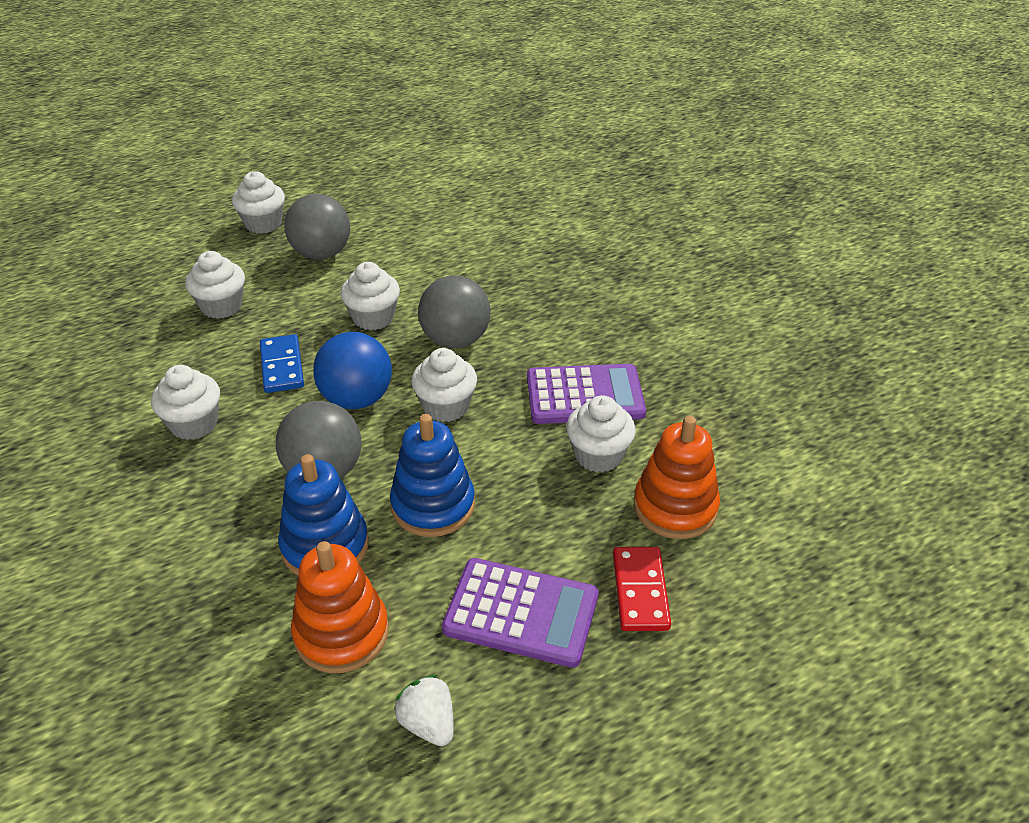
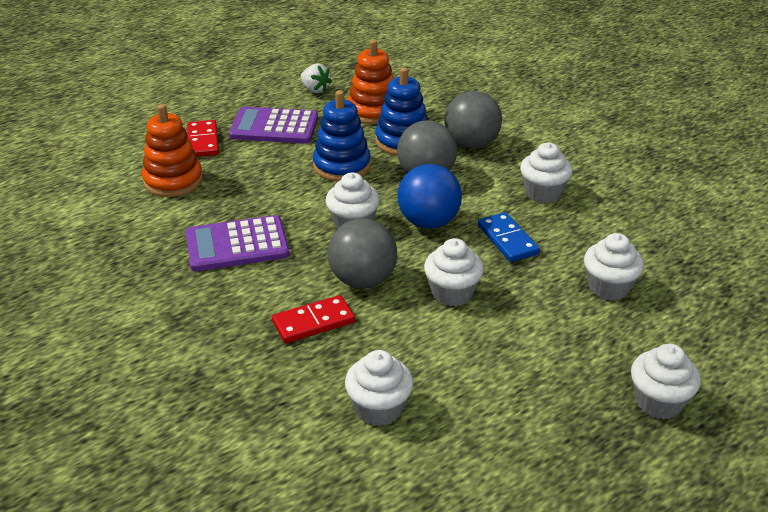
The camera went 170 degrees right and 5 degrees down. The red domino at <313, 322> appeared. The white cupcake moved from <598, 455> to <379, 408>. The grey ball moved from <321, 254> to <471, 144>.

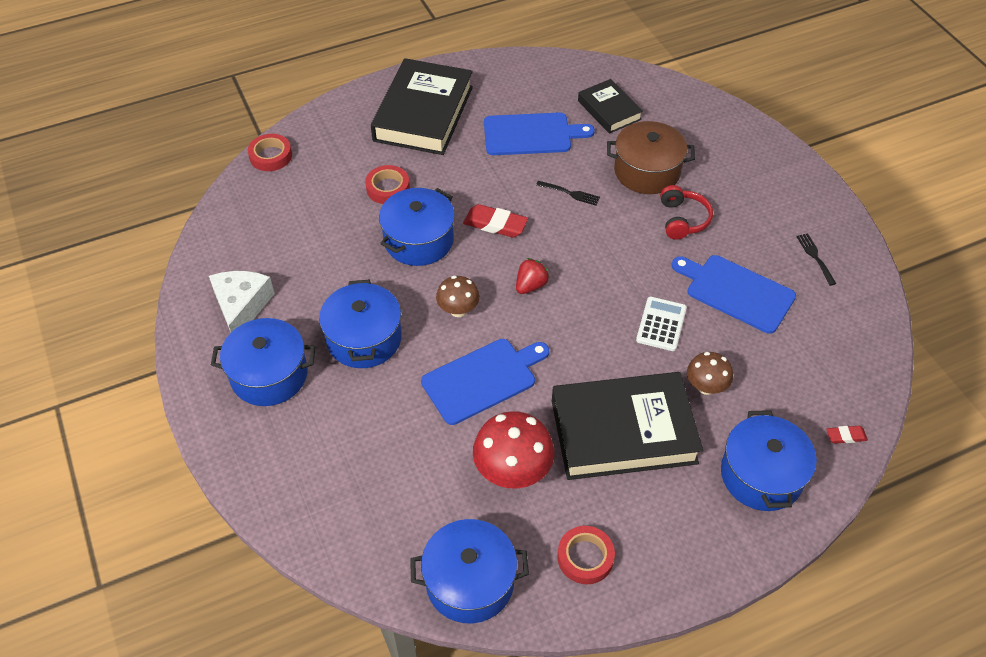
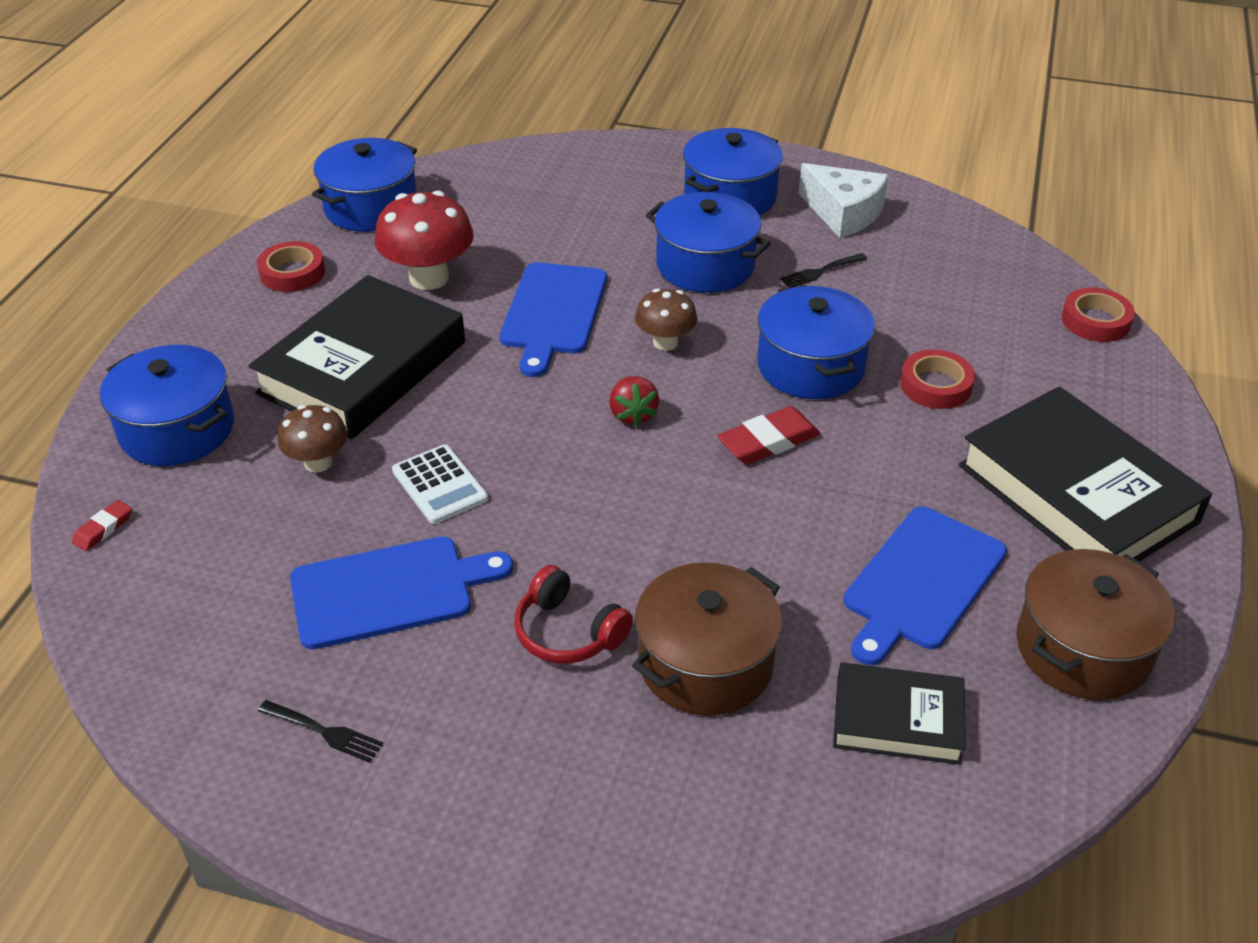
The camera went 130 degrees right and 10 degrees down. The black fork moved from <570, 193> to <820, 271>. The brown pot at <1083, 648> appeared.

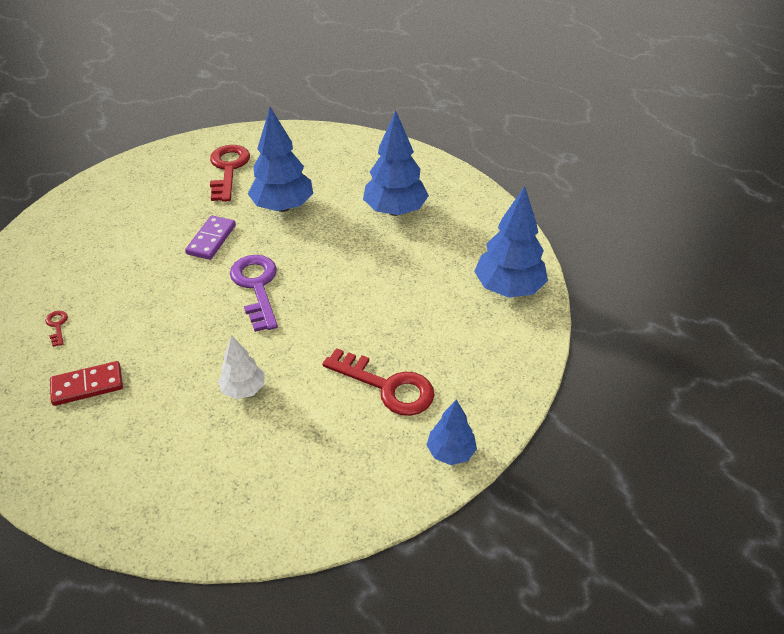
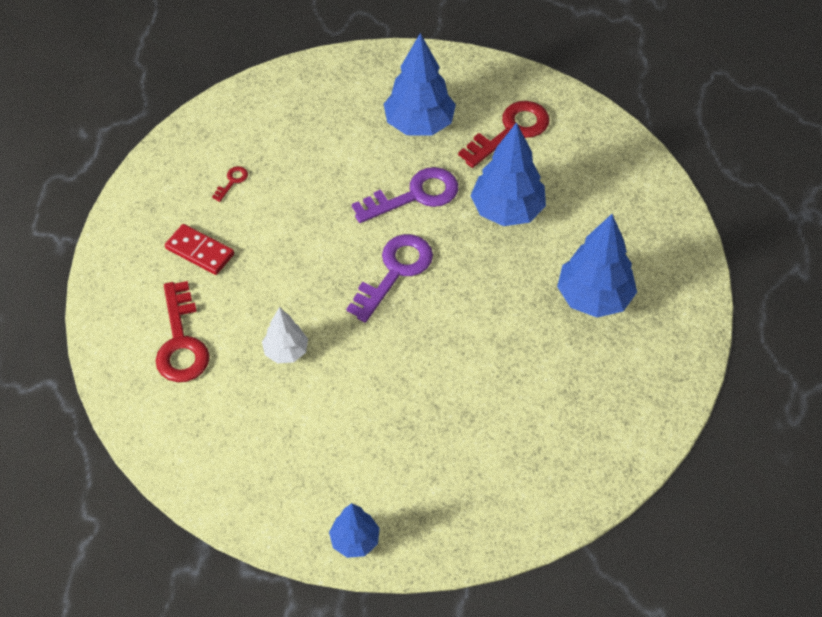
The camera went 50 degrees right and 10 degrees up. The red key moved from <387, 386> to <181, 342>. The purple domino at <211, 239> was replaced by the purple key at <415, 195>. The blue tree moved from <508, 288> to <419, 124>.

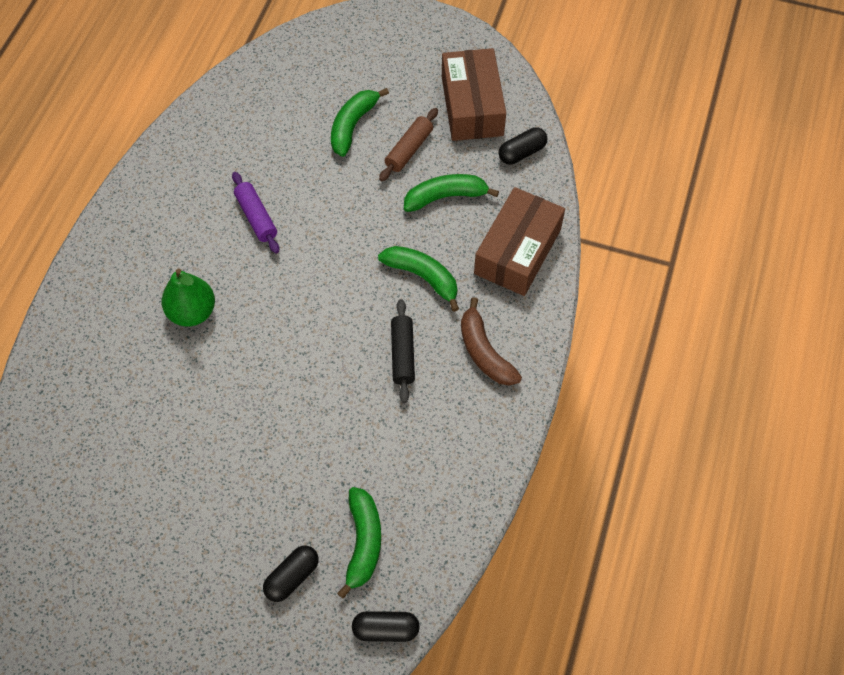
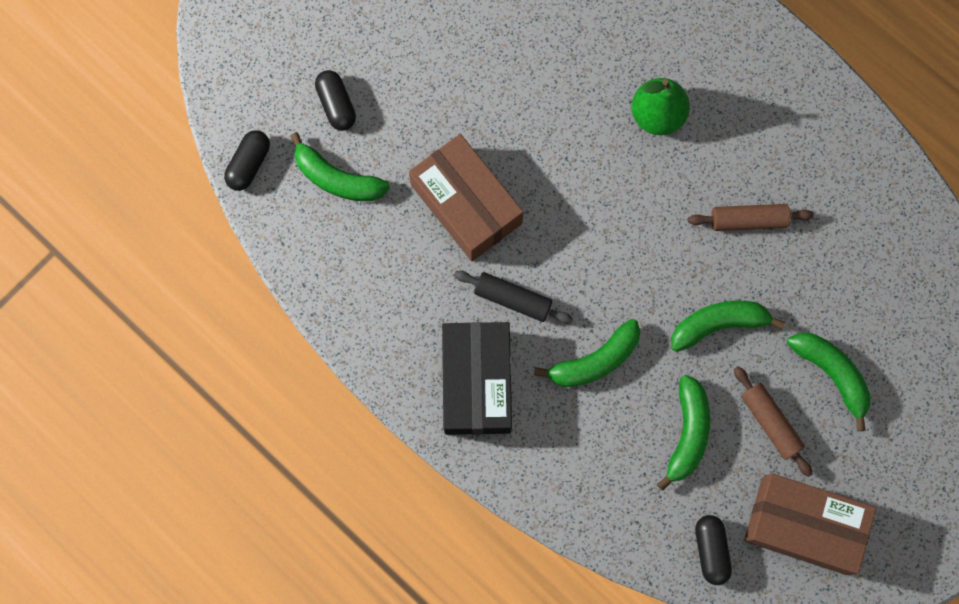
The camera went 115 degrees right and 15 degrees up. The brown box moved from <517, 251> to <466, 204>. The brown banana at <484, 352> was replaced by the black box at <476, 382>. The green banana at <718, 324> appeared. The purple rolling pin at <256, 217> became the brown rolling pin at <748, 220>.

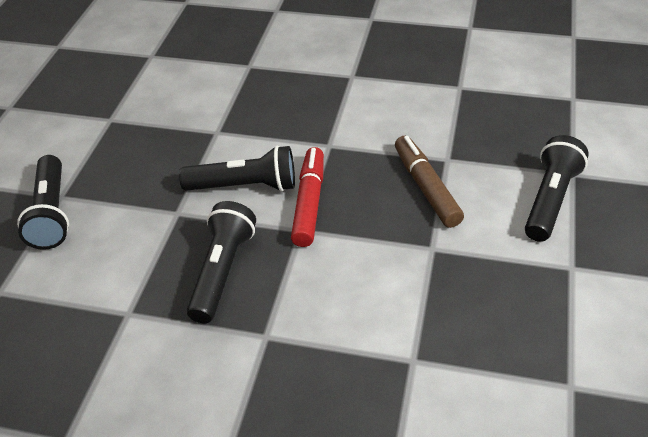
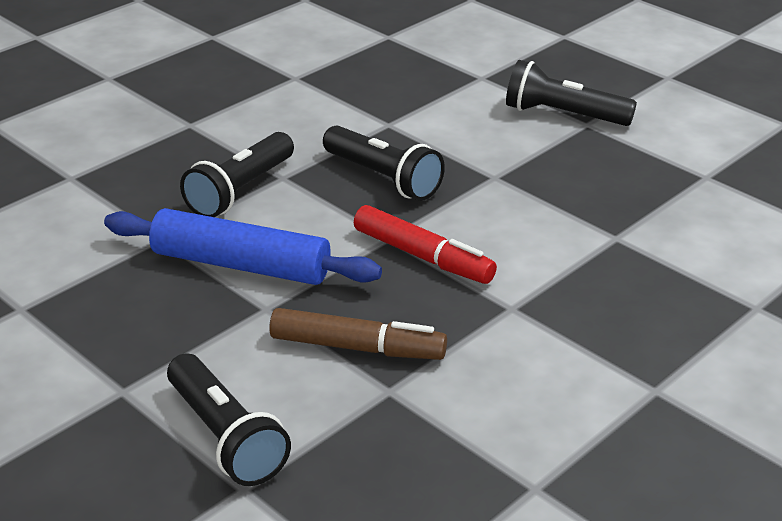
The camera went 120 degrees right and 10 degrees down. The blue rolling pin at <241, 265> appeared. The black flashlight moved from <245, 186> to <240, 191>.

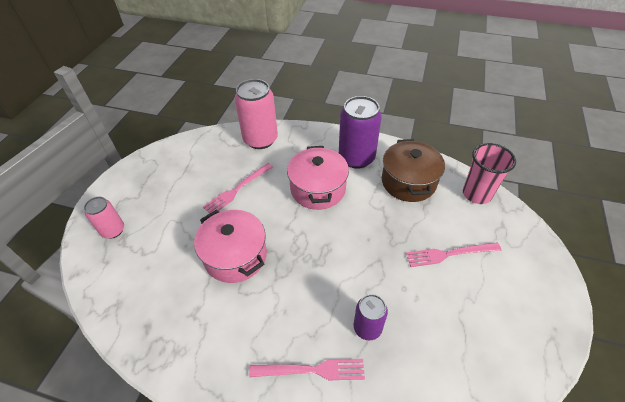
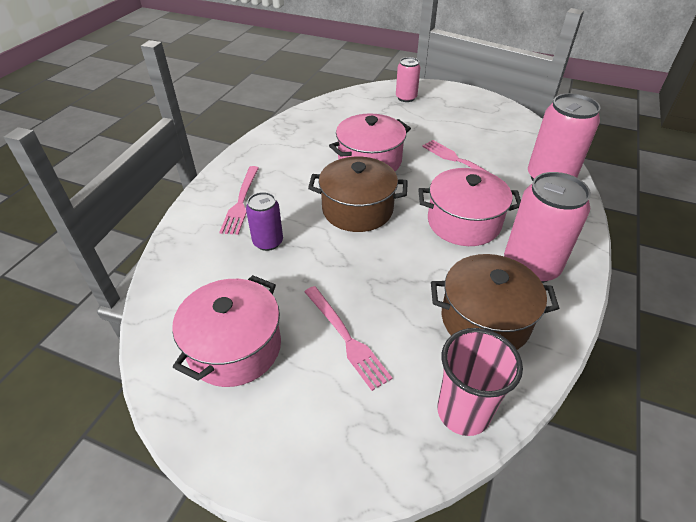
The camera went 95 degrees right and 5 degrees down. The pink pot at <235, 347> appeared. The pink fork at <450, 254> turned 150 degrees clockwise. The brown pot at <357, 209> appeared. The purple can at <356, 158> became the pink can at <530, 266>.

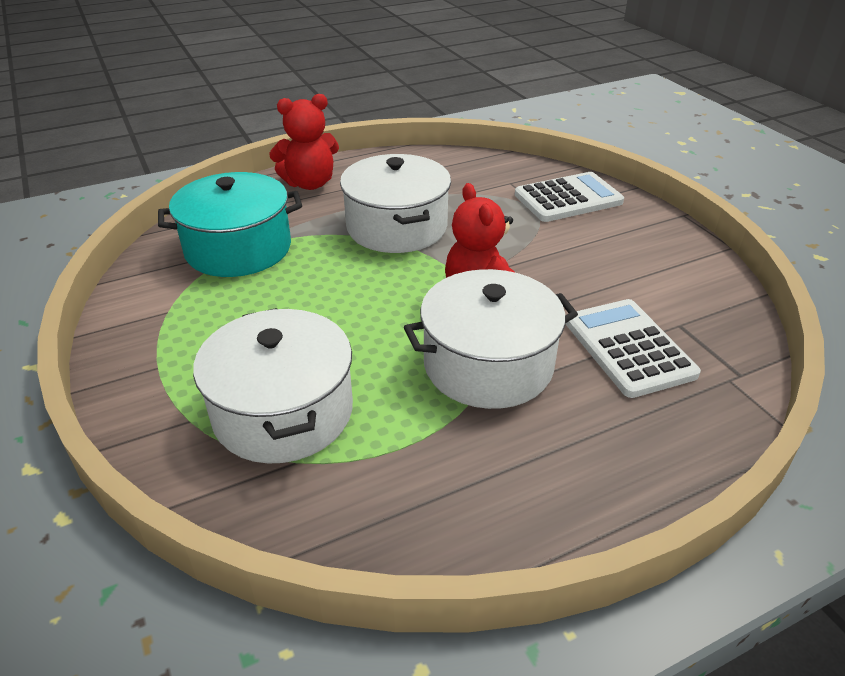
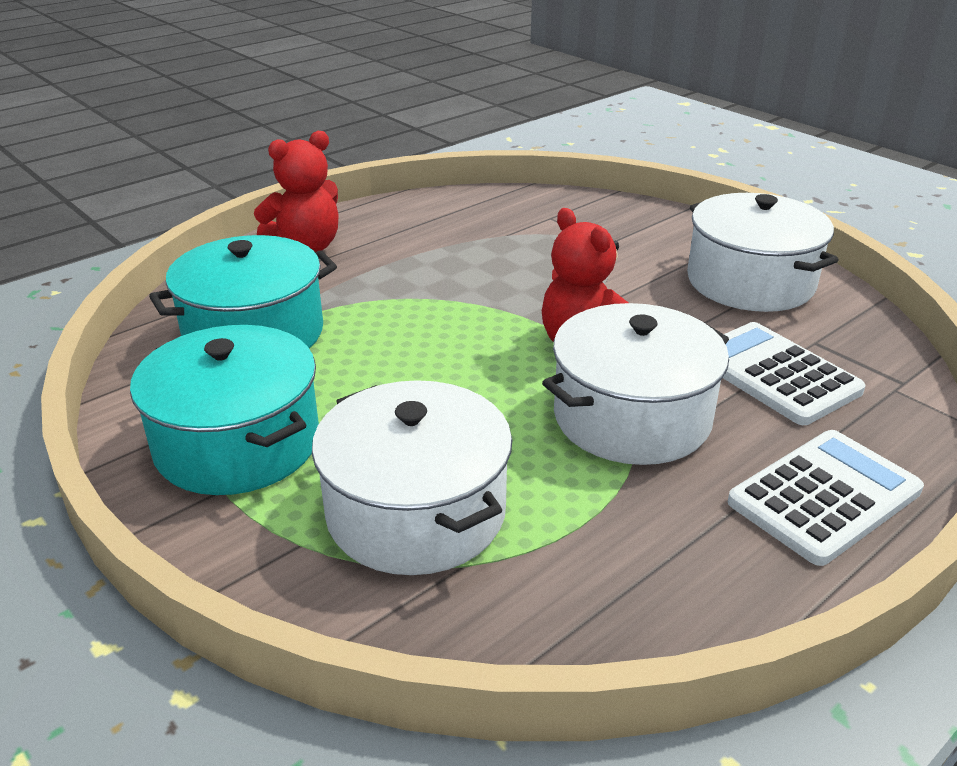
The camera went 15 degrees left and 5 degrees down. The turquoise pot at <238, 443> appeared. The white pot moved from <396, 227> to <750, 282>. The white calculator moved from <568, 199> to <824, 497>.

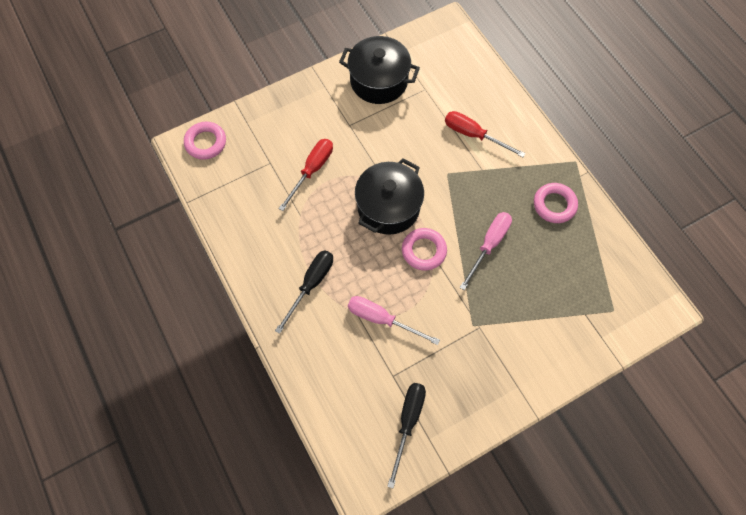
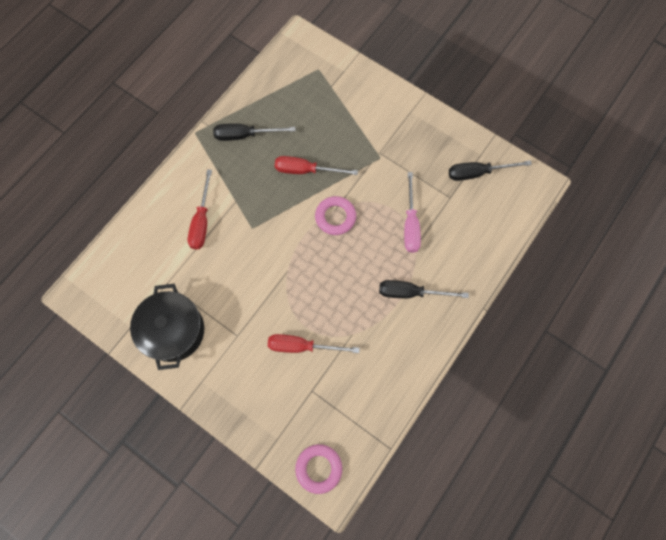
The camera went 115 degrees left and 5 degrees up. The pink ring at <554, 205> was replaced by the black screwdriver at <245, 135>. The pink screwdriver at <489, 245> became the red screwdriver at <306, 170>. The black pot at <388, 207> disappeared.

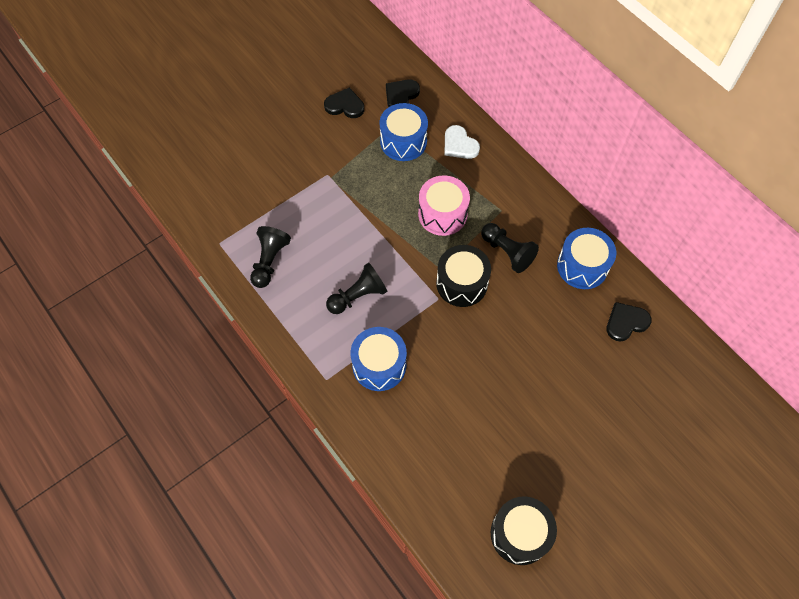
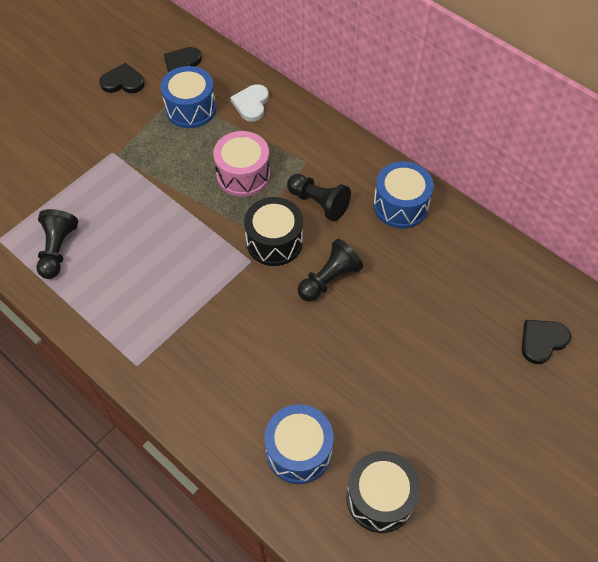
The camera went 10 degrees left and 5 degrees down. The white heart at <459, 145> turned 60 degrees clockwise. The blue drum moved from <379, 365> to <299, 451>. The black pawn moved from <358, 296> to <329, 279>. The black heart moved from <626, 322> to <542, 341>.

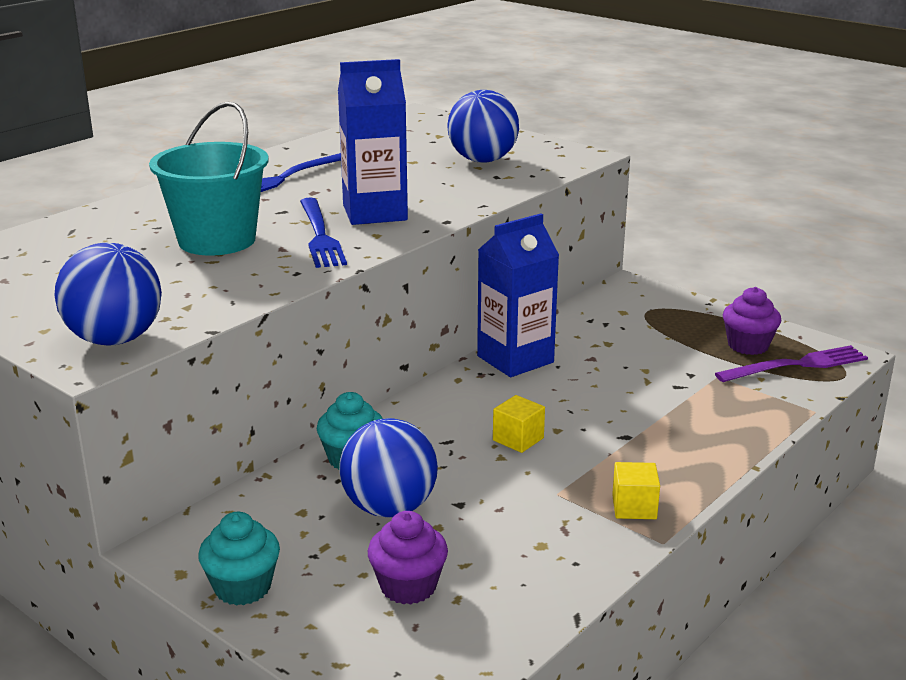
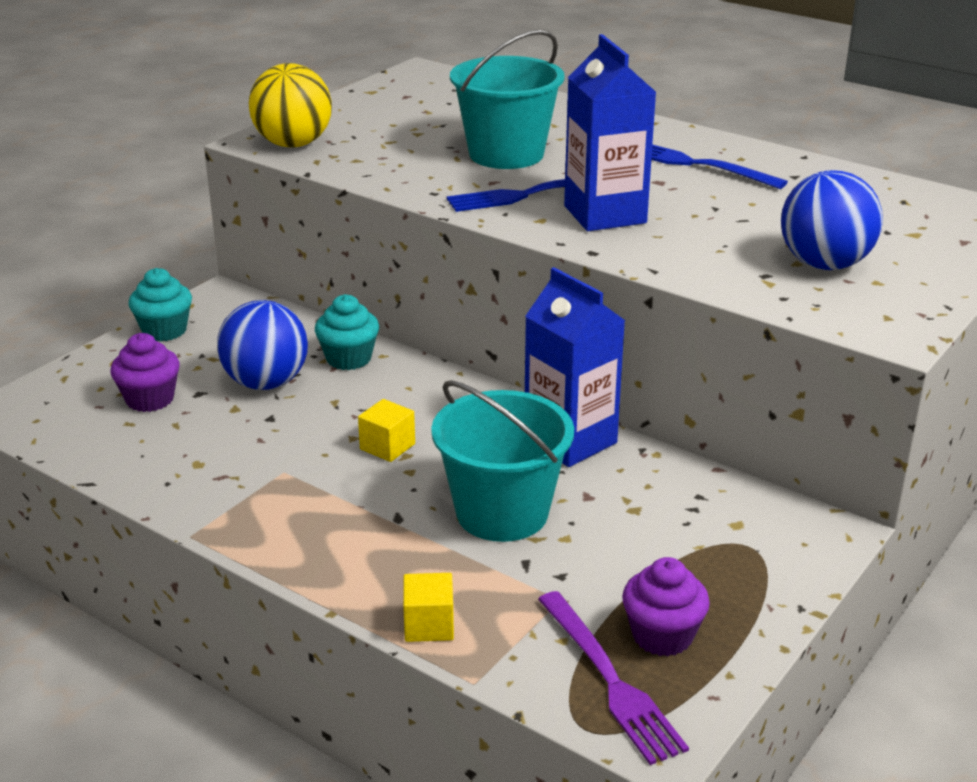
The camera went 85 degrees right and 5 degrees up. The blue ball at <115, 339> became the yellow ball at <293, 144>. The yellow cube moved from <634, 507> to <429, 625>. The turquoise bucket at <502, 513> appeared.

